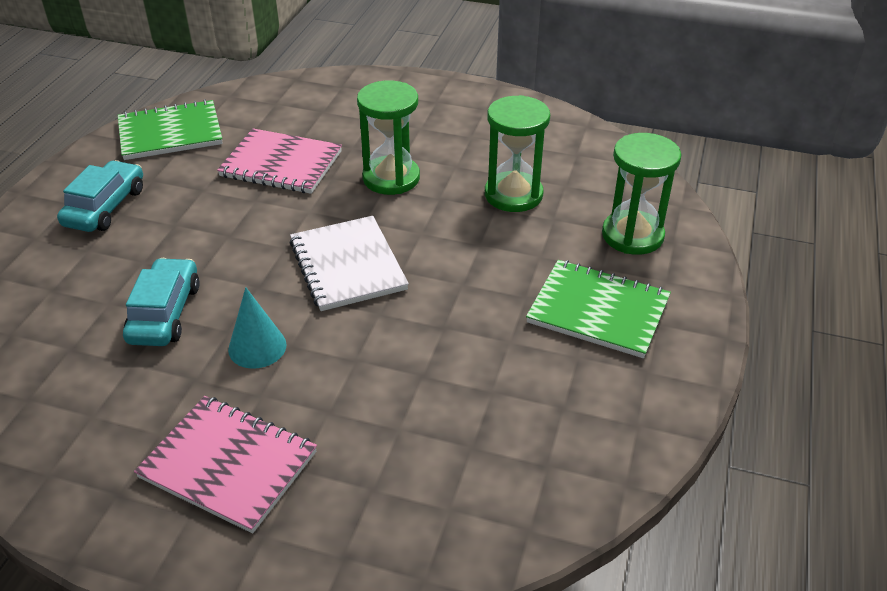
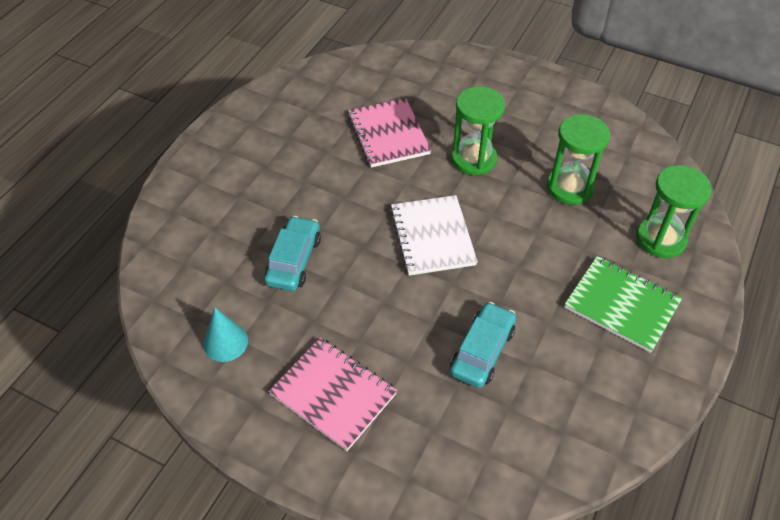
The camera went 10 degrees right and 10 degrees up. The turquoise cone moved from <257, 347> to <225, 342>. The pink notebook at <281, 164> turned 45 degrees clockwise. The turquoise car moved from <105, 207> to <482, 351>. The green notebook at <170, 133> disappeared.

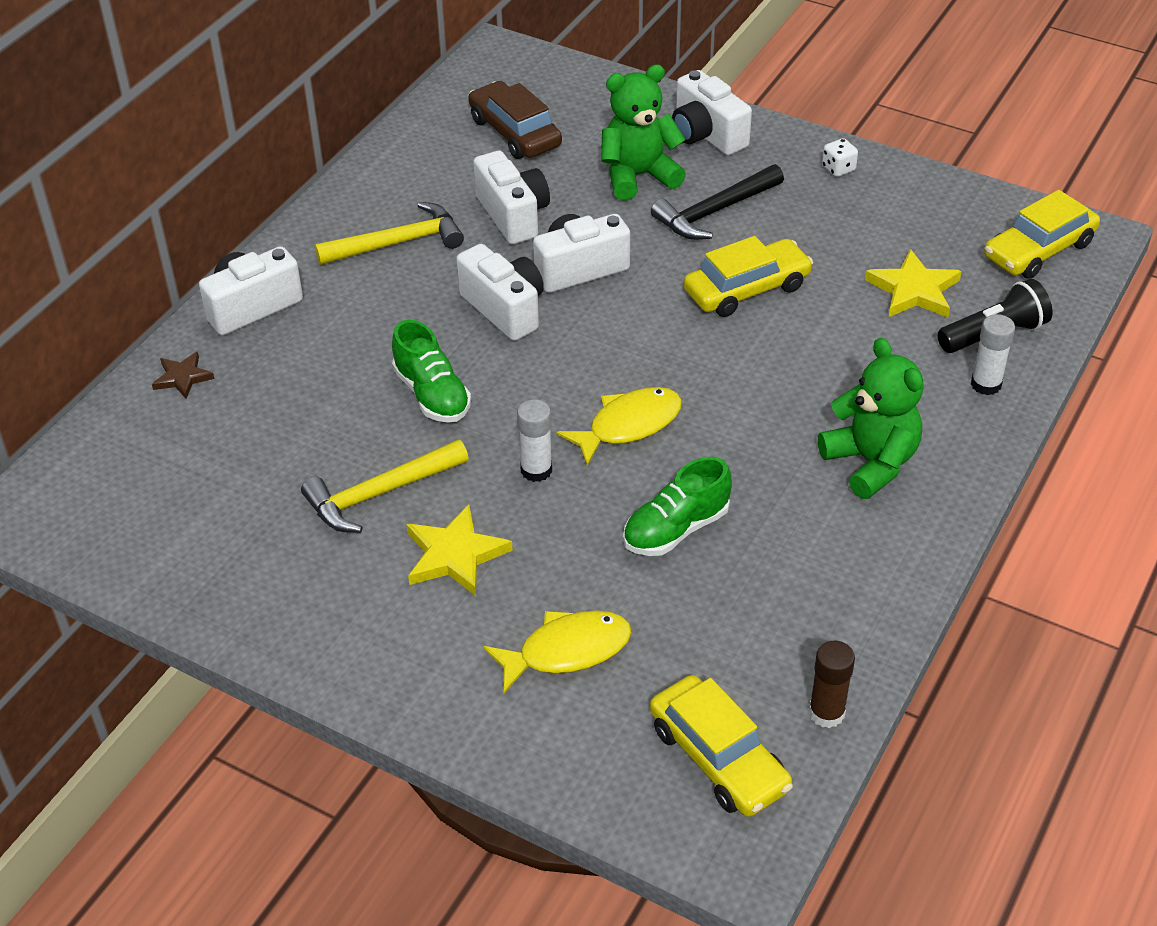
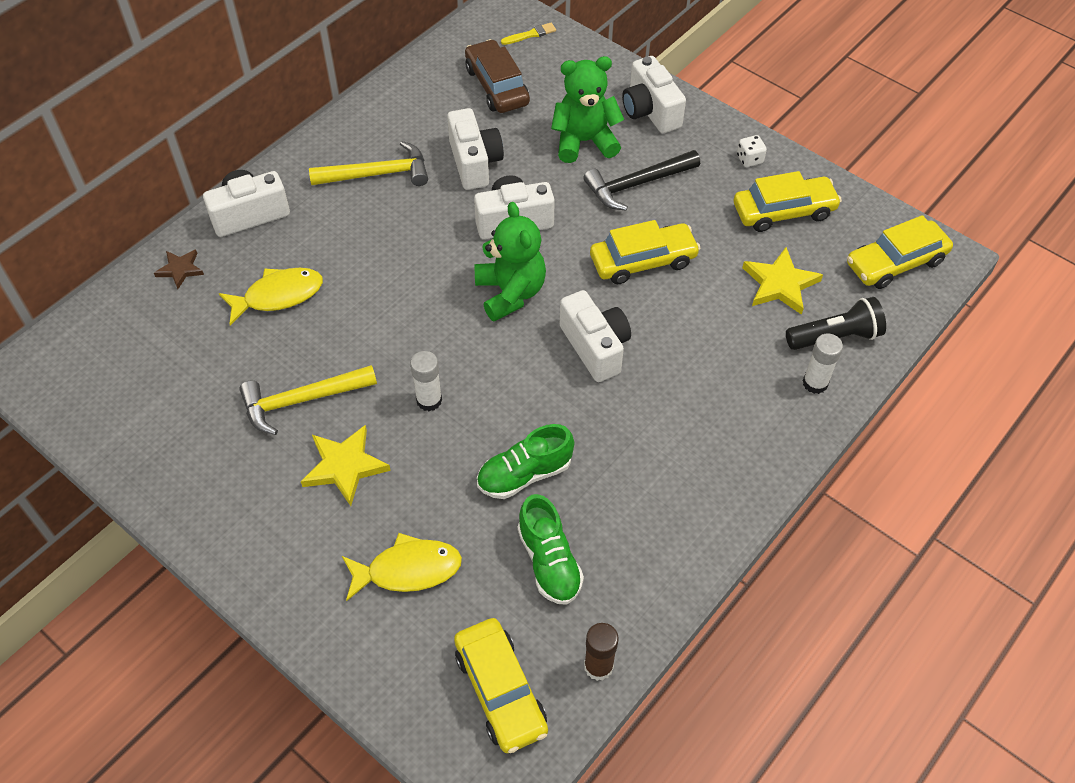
The camera went 10 degrees right and 10 degrees up. The yellow fish moved from <628, 425> to <278, 295>. The green teddy bear moved from <871, 462> to <510, 293>. The yellow brush at <530, 34> appeared. The green shoe moved from <432, 395> to <549, 561>. The white camera moved from <504, 309> to <595, 347>. The yellow car at <783, 211> appeared.

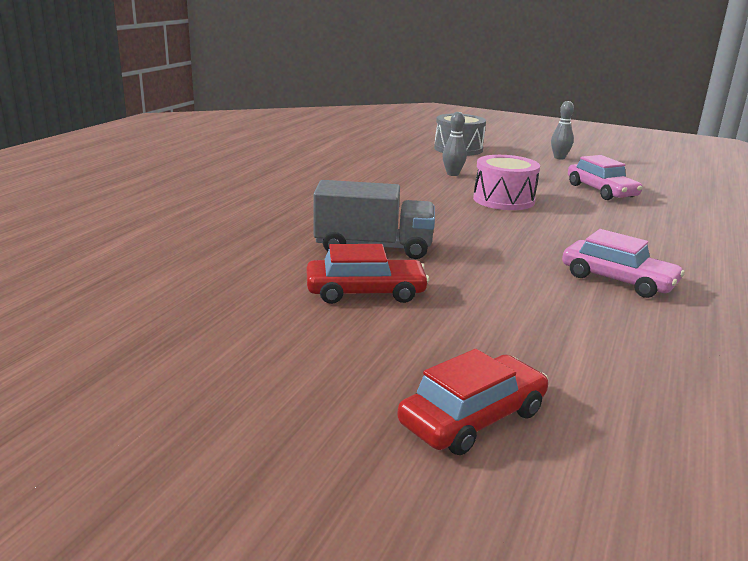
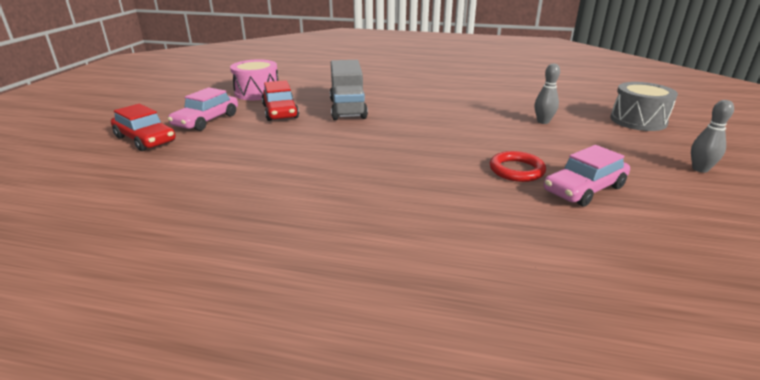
The camera went 80 degrees right and 5 degrees up. The pink car moved from <617, 280> to <206, 120>. The pink drum moved from <503, 200> to <257, 93>. The red ring at <516, 170> appeared.

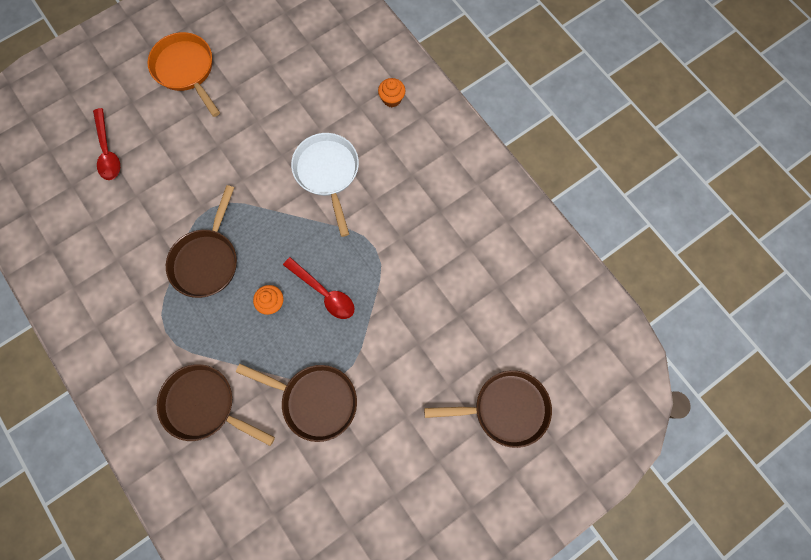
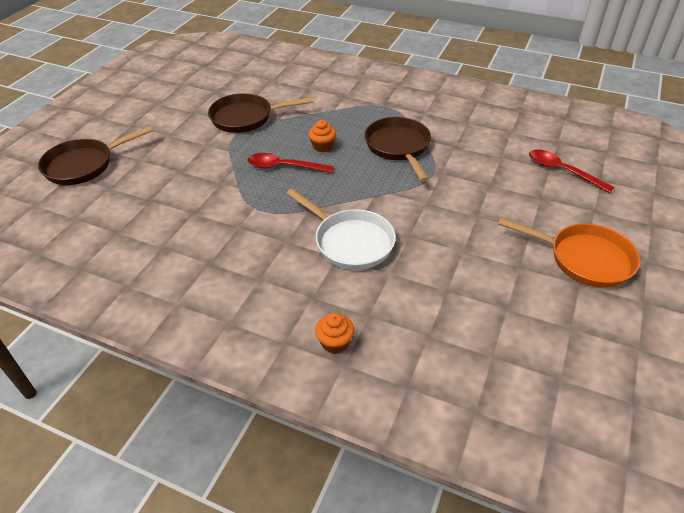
The camera went 150 degrees right and 30 degrees down. The brown pan at <204, 405> disappeared.

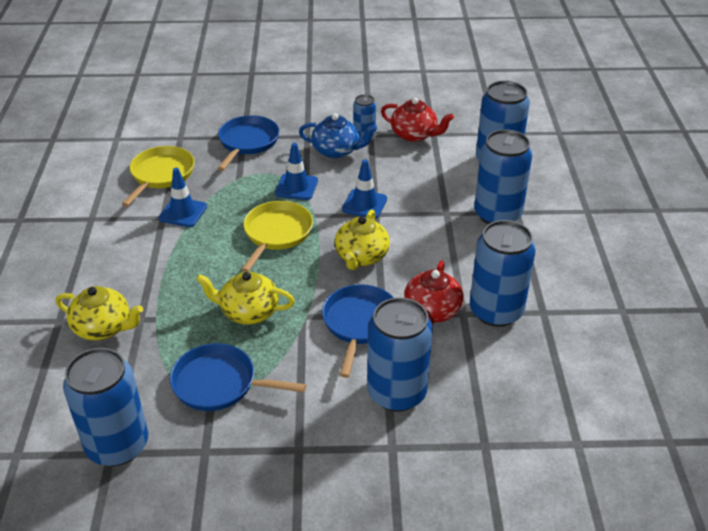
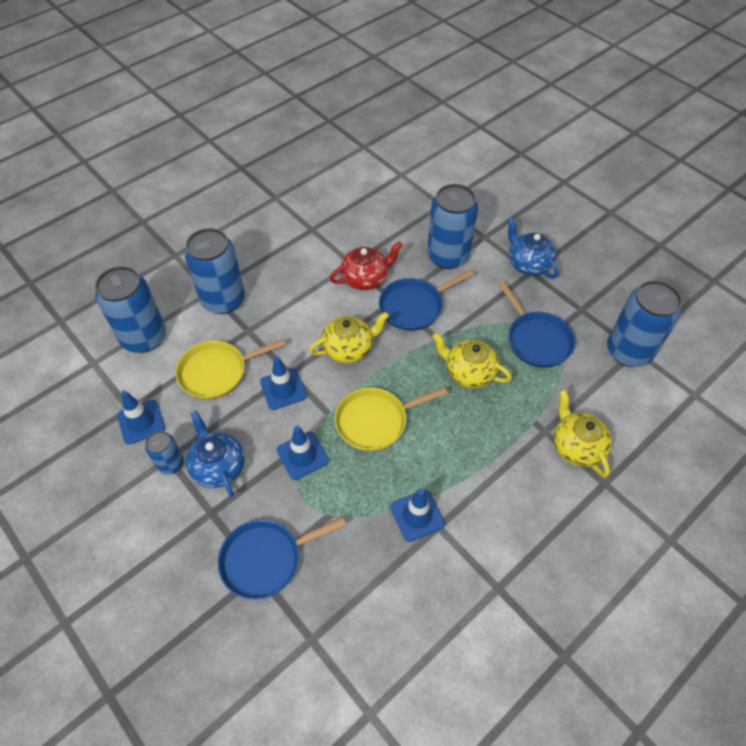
The camera went 130 degrees left and 15 degrees up. The red teapot at <414, 135> was replaced by the blue traffic cone at <141, 422>. The yellow pan moved from <161, 175> to <217, 372>. The yellow teapot at <248, 312> turned 150 degrees clockwise. The blue teapot at <528, 263> appeared. The blue can at <496, 311> disappeared.

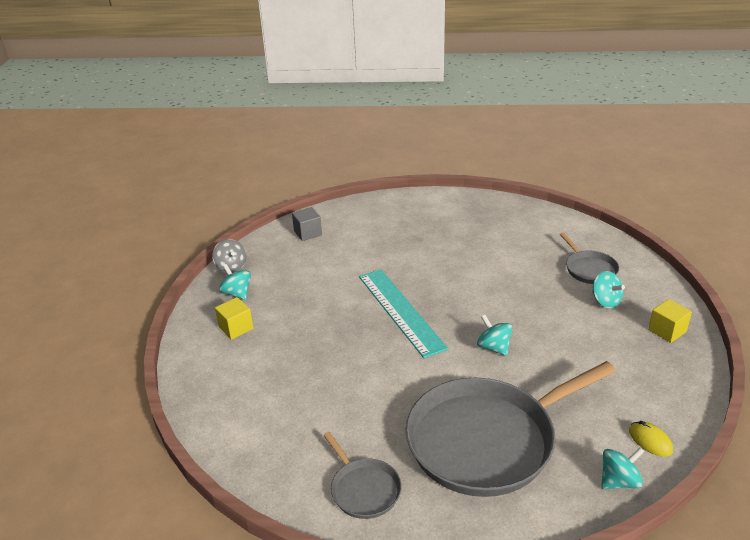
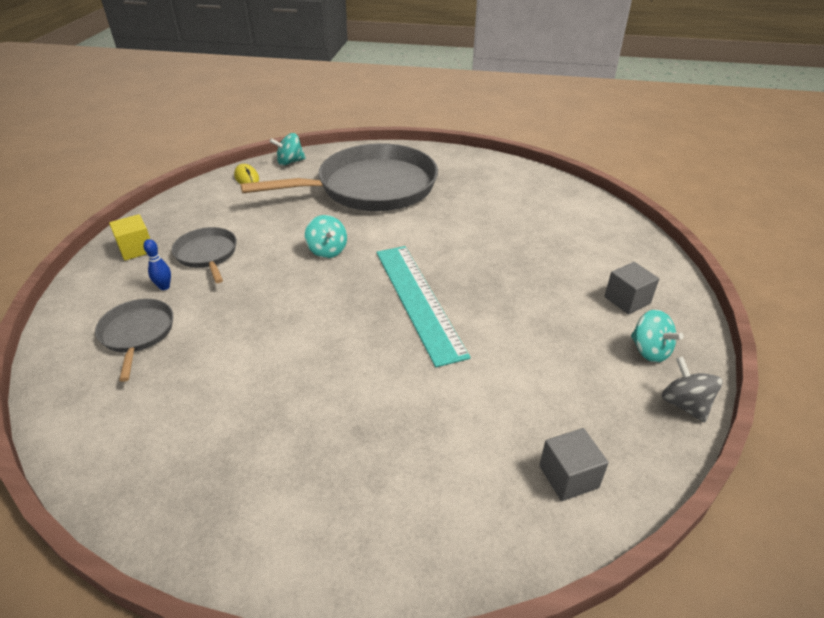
The camera went 175 degrees left and 5 degrees up. The turquoise spinning top at <605, 301> was replaced by the blue bowling pin at <164, 287>. The grey pan moved from <363, 489> to <207, 254>. The yellow cube at <236, 328> became the grey cube at <627, 300>.

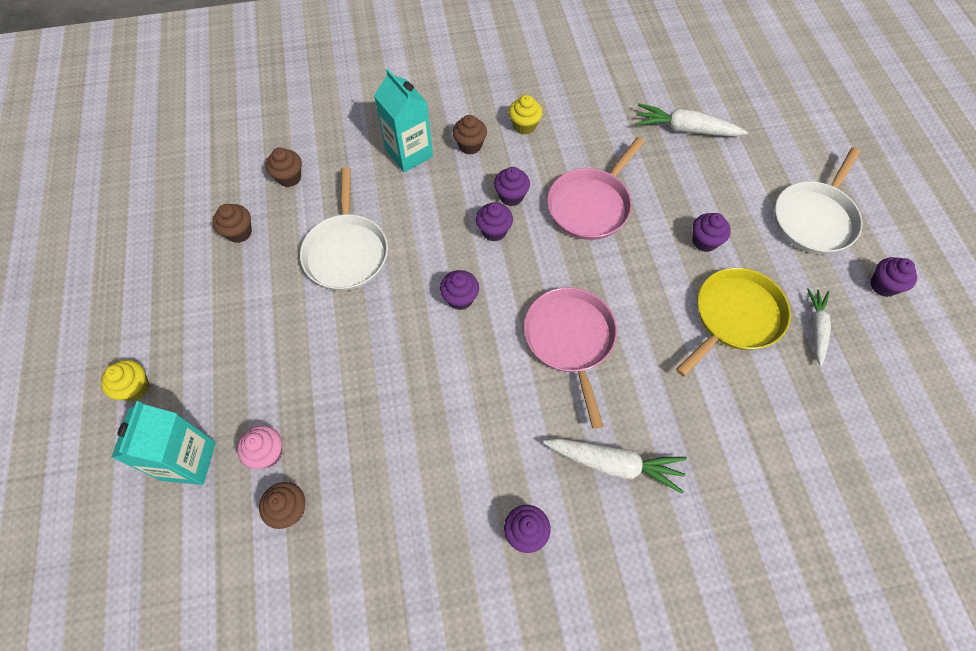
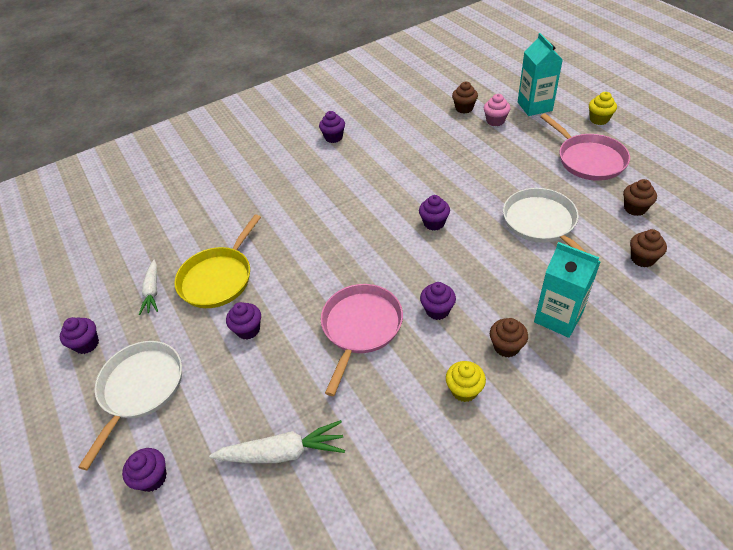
The camera went 165 degrees right and 15 degrees down. The purple cupcake moved from <494, 231> to <152, 478>. The pink pan moved from <570, 339> to <588, 159>. The white carrot at <614, 464> disappeared.

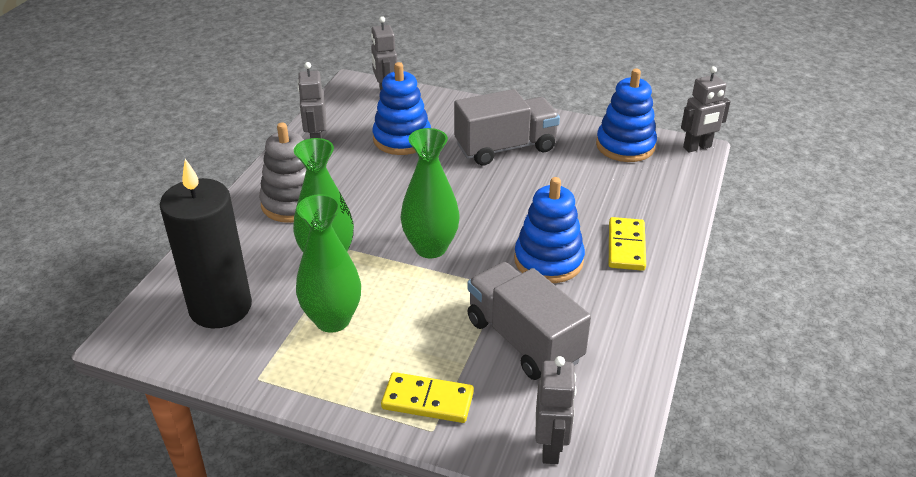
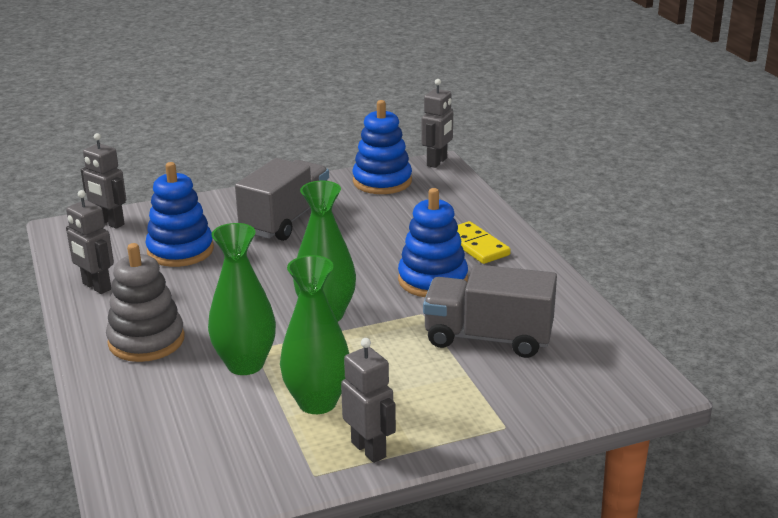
The camera went 40 degrees left and 10 degrees down. The grey robot moved from <551, 448> to <369, 449>. The black candle at <220, 307> disappeared. The yellow domino at <427, 400> disappeared.

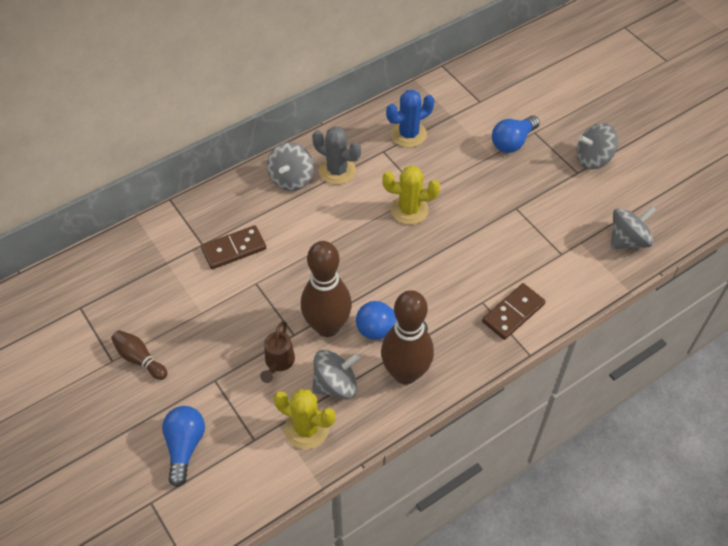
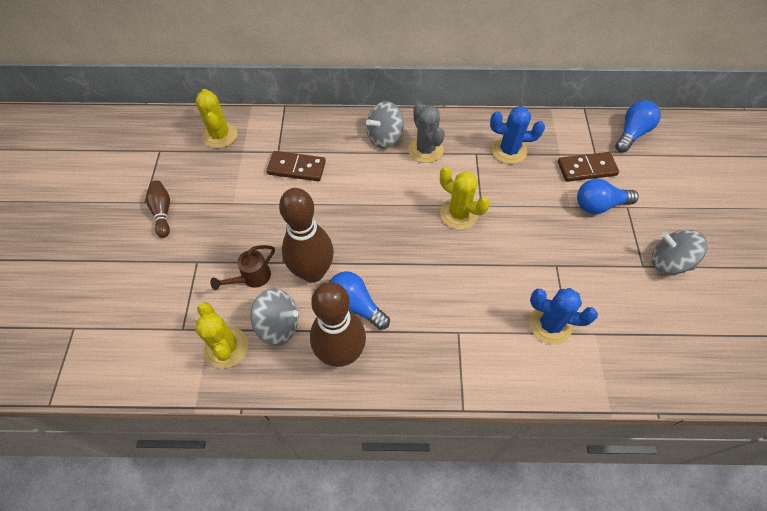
The camera went 35 degrees right and 5 degrees up. The yellow cactus at <220, 135> appeared. The blue cactus at <550, 324> appeared. The brown domino moved from <513, 313> to <586, 168>. The blue light bulb moved from <185, 446> to <632, 133>. The grey spinning top at <627, 240> disappeared.

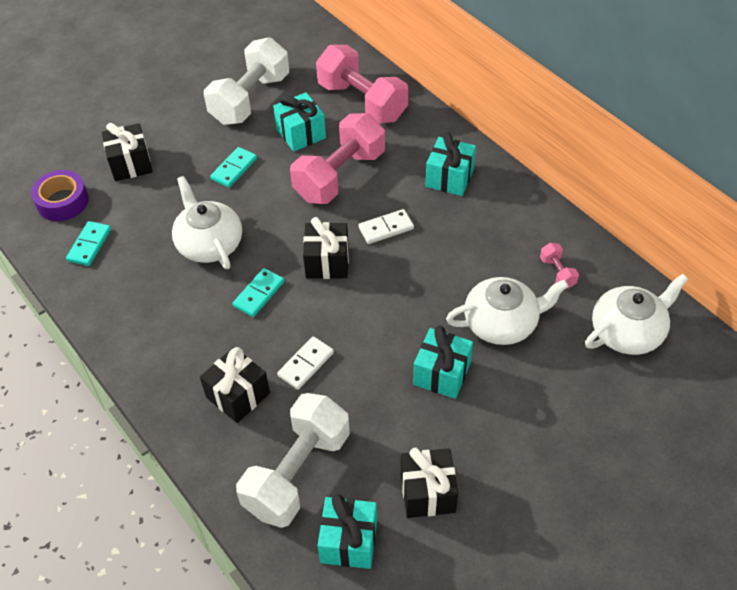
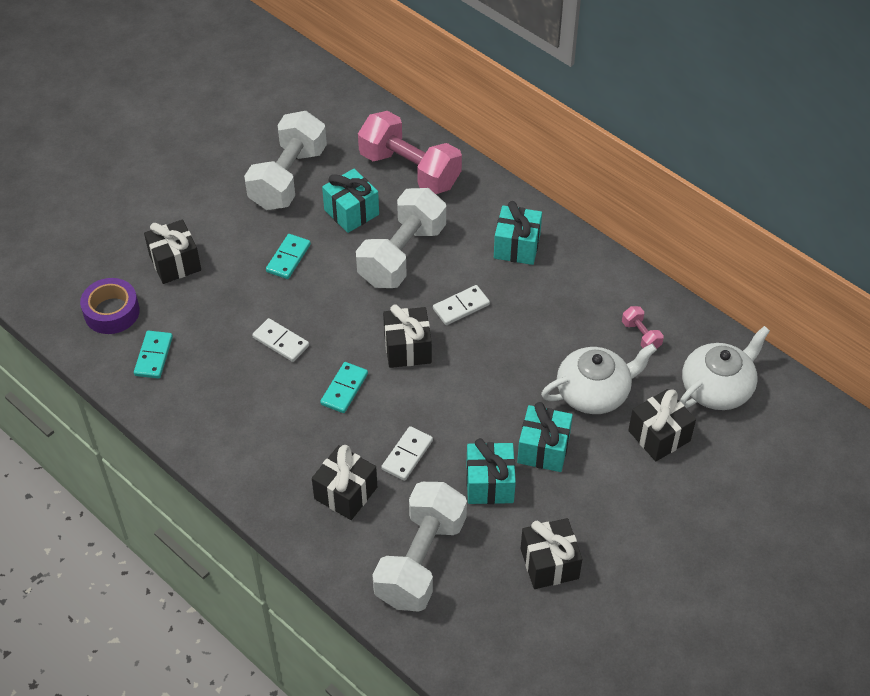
The camera went 10 degrees left and 0 degrees up. The white teapot at <209, 244> was replaced by the white domino at <281, 342>. The pink dumbbell at <340, 176> became the white dumbbell at <402, 255>. The turquoise gift moved from <349, 541> to <489, 484>. The black gift at <659, 436> appeared.

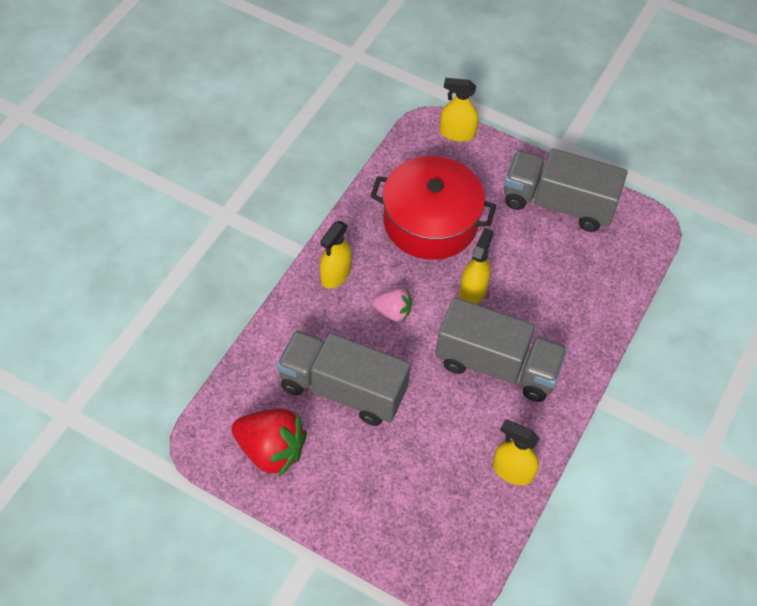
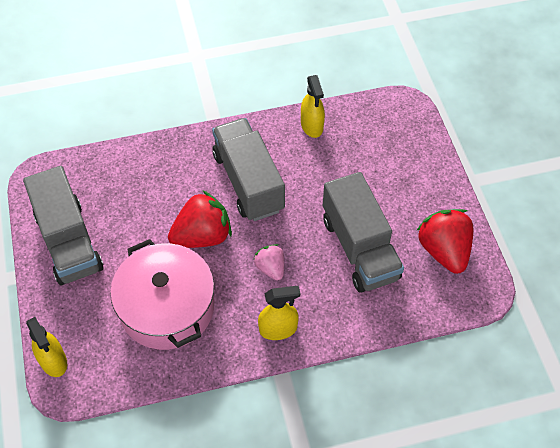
The camera went 130 degrees left and 0 degrees up. The red pot at <430, 222> became the pink pot at <167, 307>. The yellow spray bottle at <473, 290> was replaced by the red strawberry at <202, 236>.

